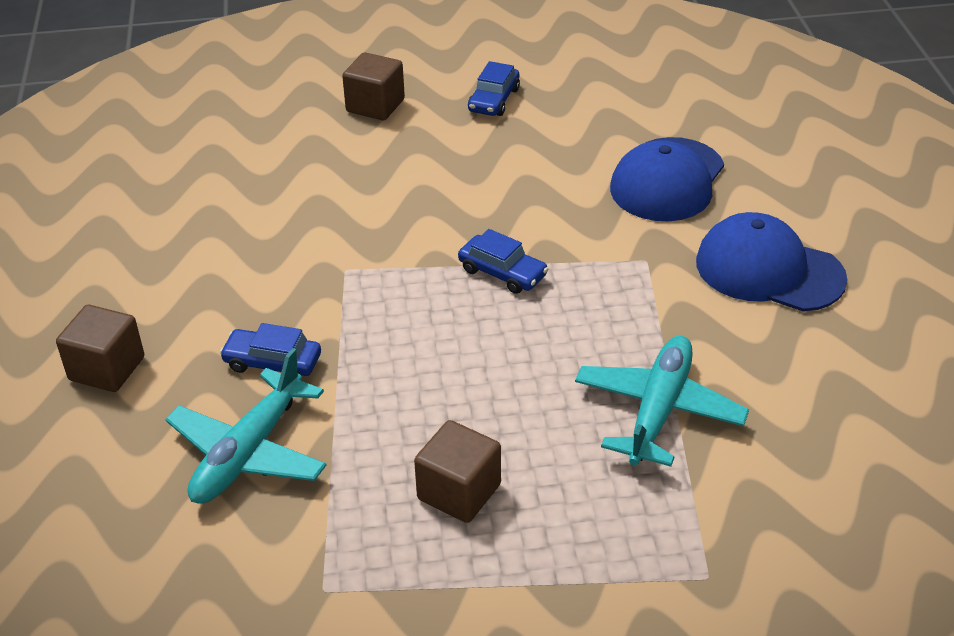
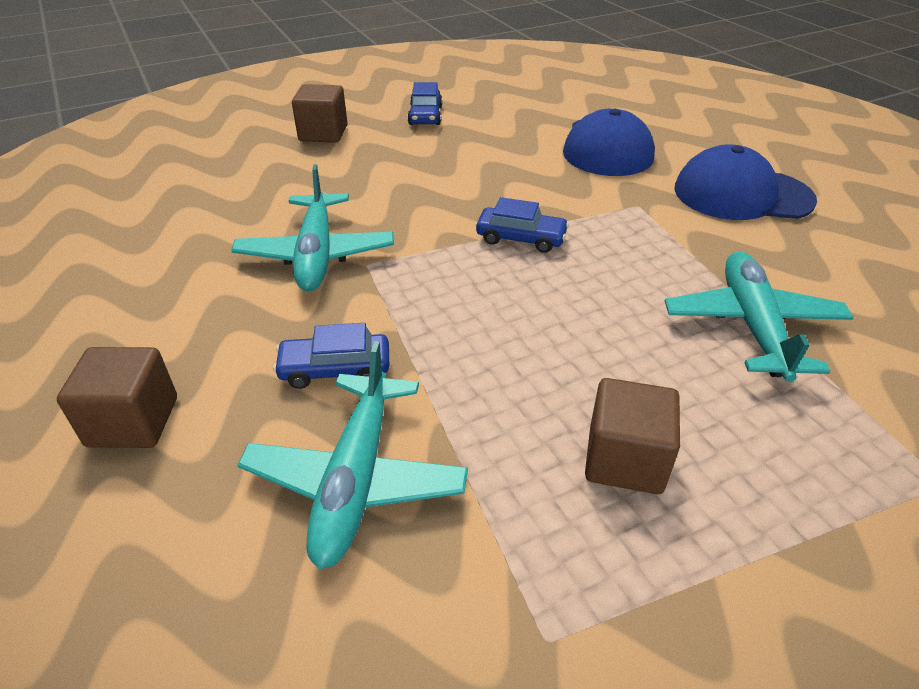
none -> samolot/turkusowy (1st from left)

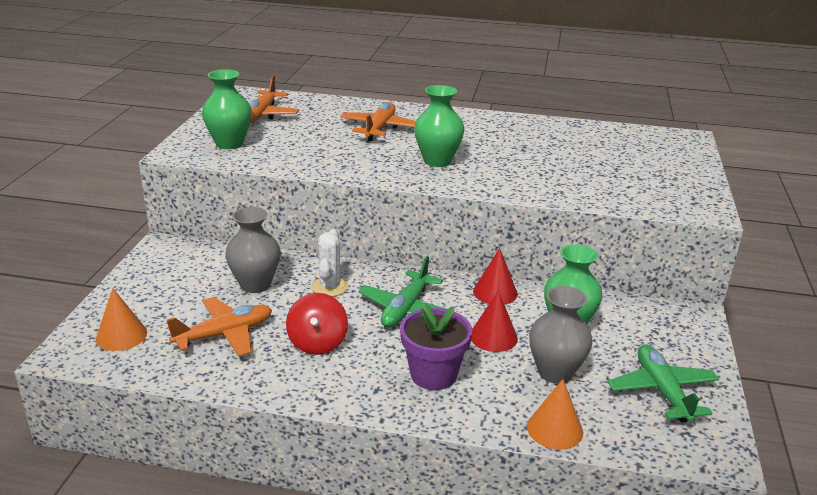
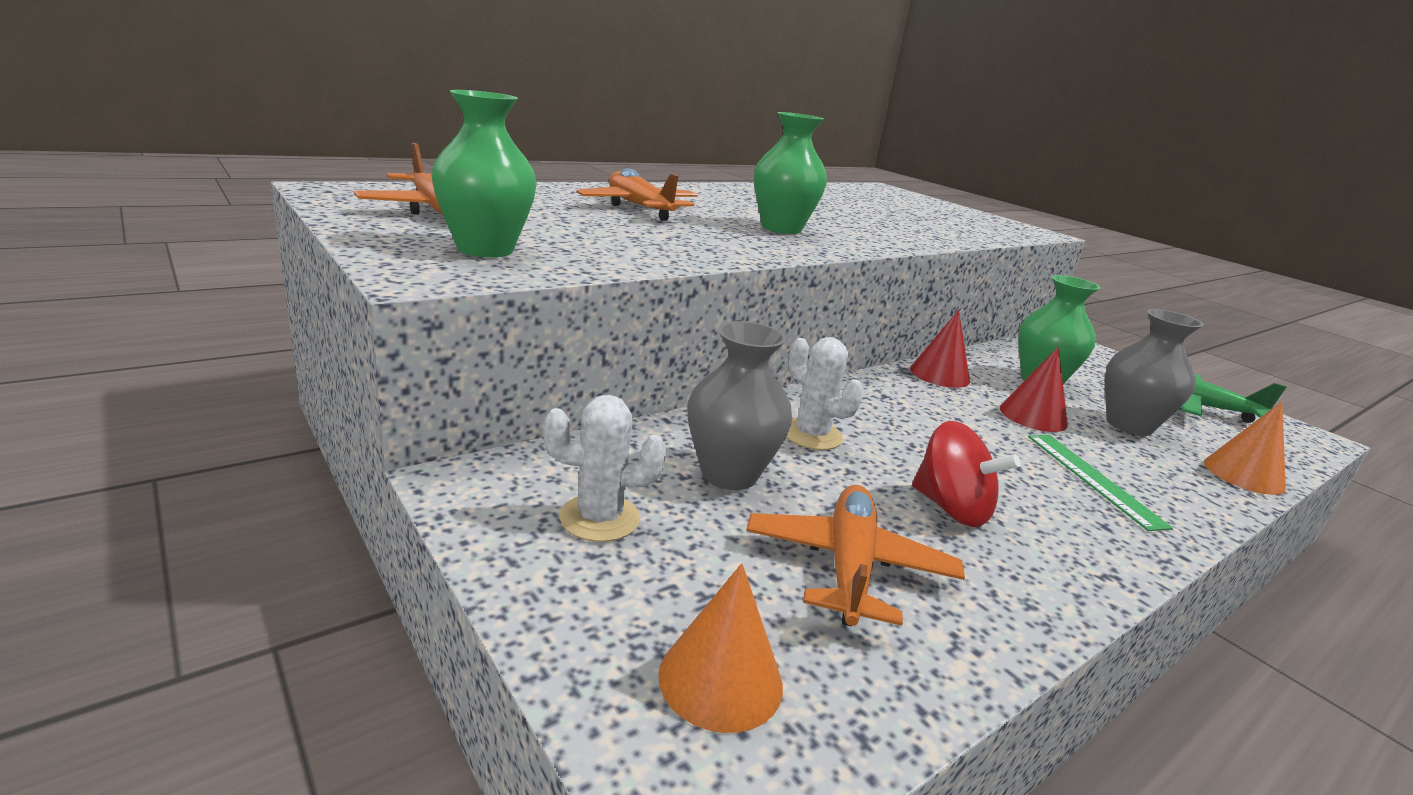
samolot/zielony (1st from left) -> none
none -> kaktus/biały (1st from left)
doniczka/fioletowy -> linijka/zielony

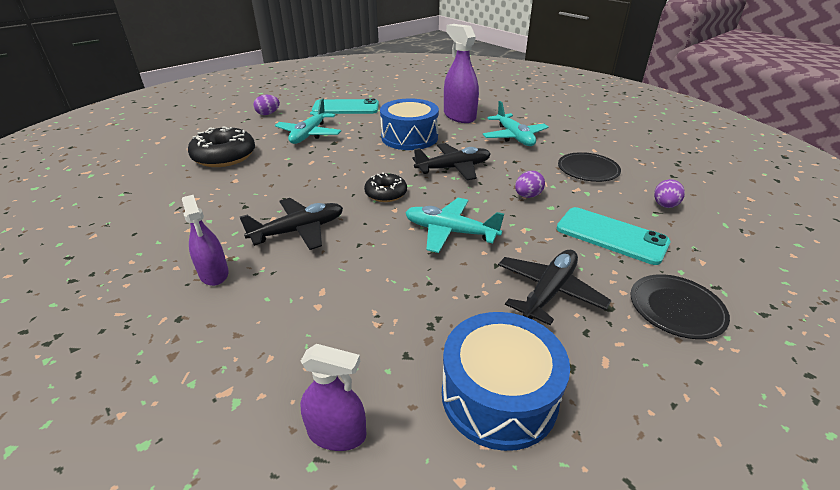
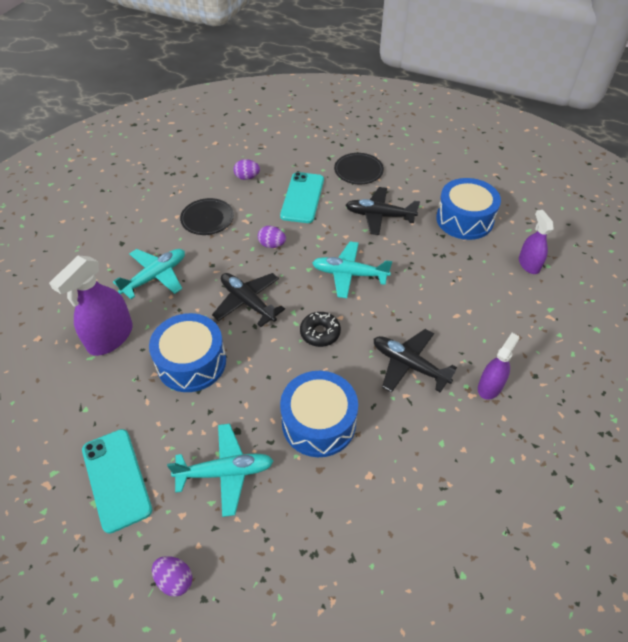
donut/czarny (1st from left) -> none
none -> bęben/niebieski (2nd from left)
samolot/turkusowy (2nd from left in the first image) -> samolot/turkusowy (3rd from left), 105 degrees clockwise

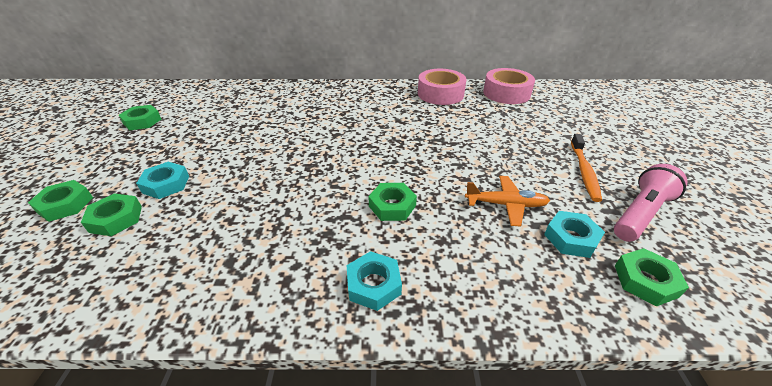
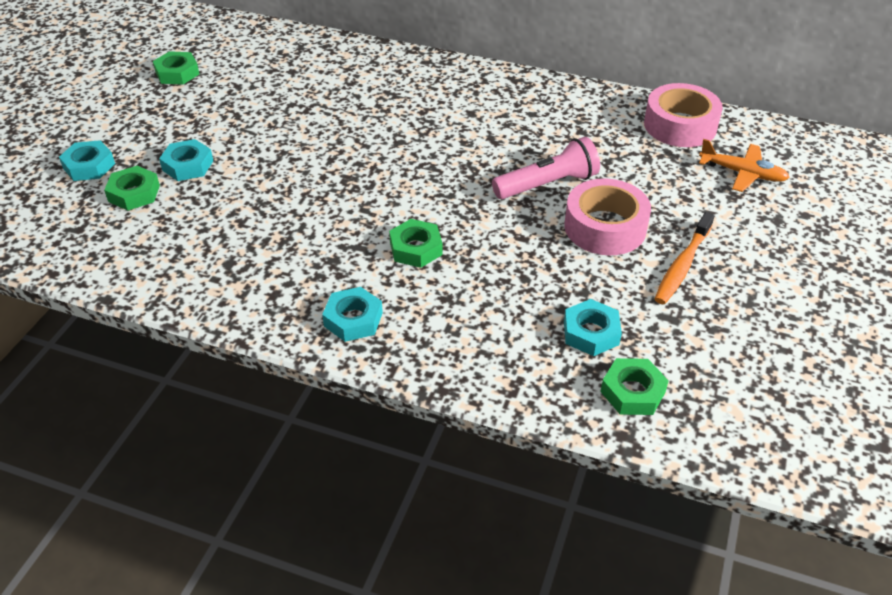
taśma klejąca/różowy (1st from left), moved
samolot/pomarańczowy, moved
latarka/różowy, moved
nakrętka/zielony (1st from left) -> nakrętka/turkusowy (1st from left)

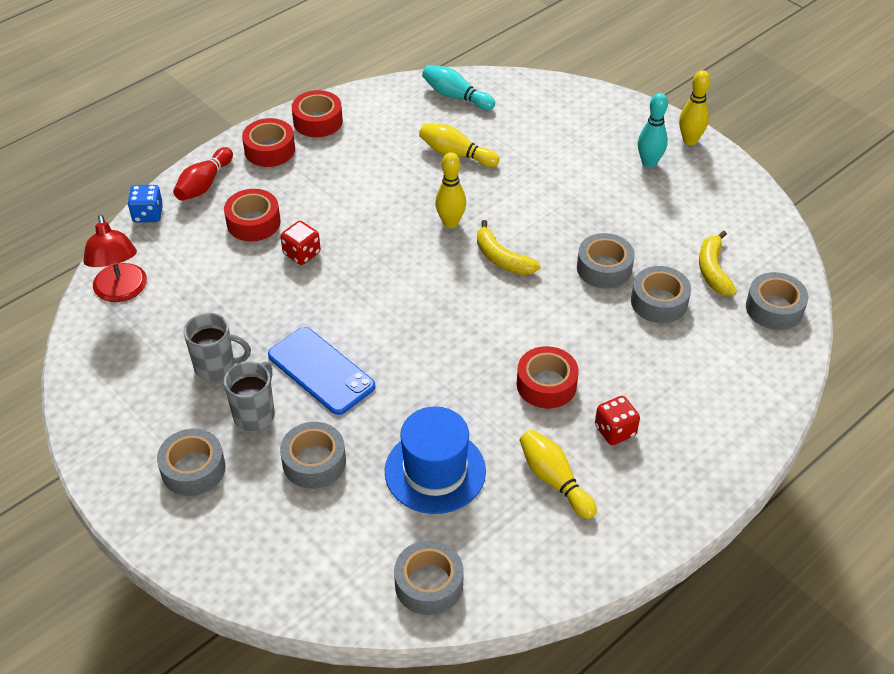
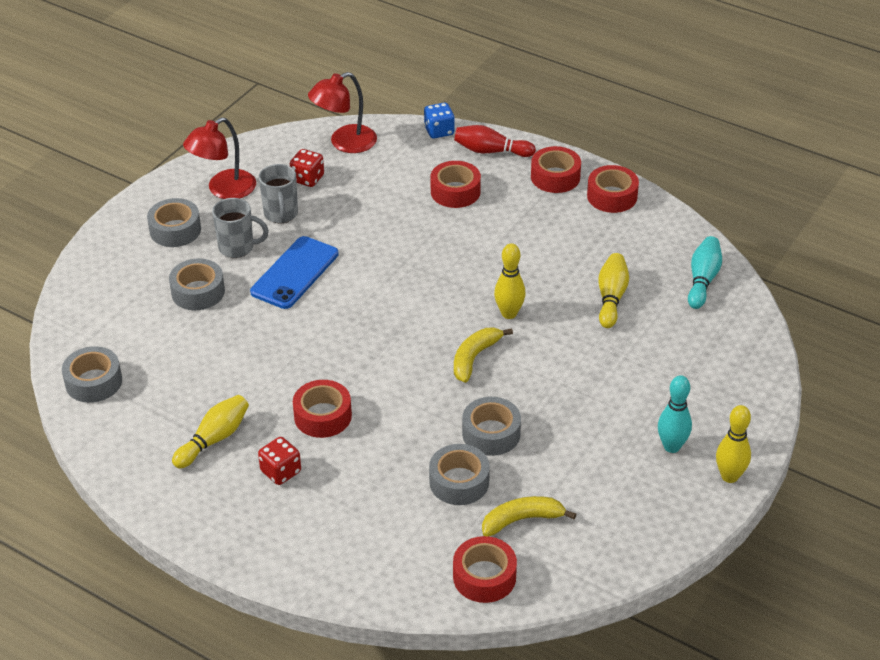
kapelusz/niebieski -> none
none -> lampka/czerwony (1st from left)
kostka do gry/czerwony (1st from left in the first image) -> kostka do gry/czerwony (2nd from left), moved
taśma klejąca/szary (6th from left) -> taśma klejąca/czerwony (3rd from left)

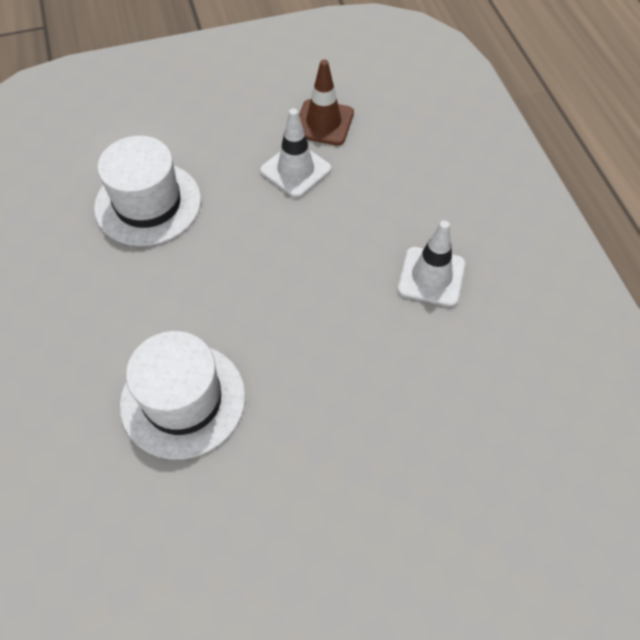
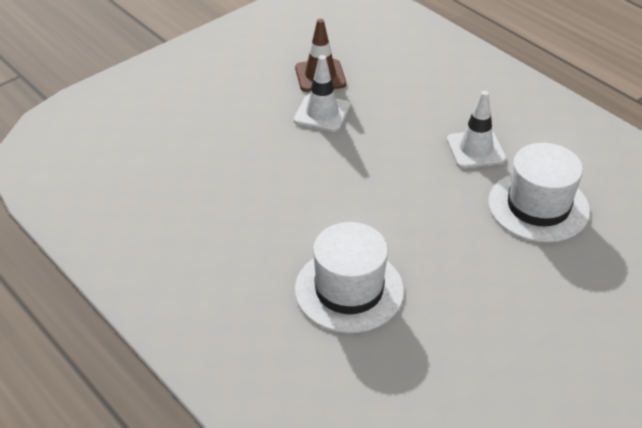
kapelusz/biały (1st from left in the first image) -> kapelusz/biały (2nd from left), moved

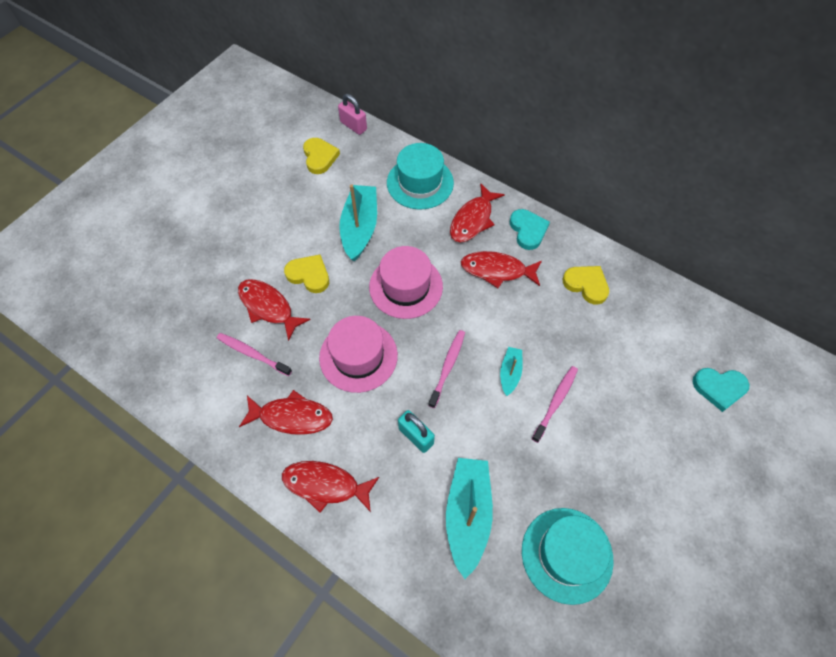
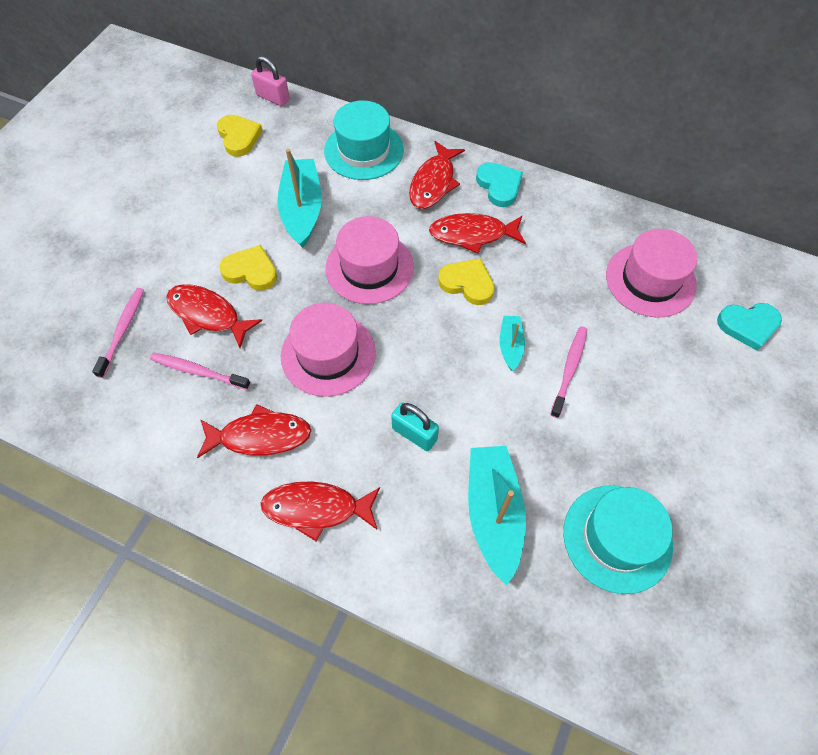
none -> kapelusz/różowy (3rd from left)
szczoteczka do zębów/różowy (2nd from left in the first image) -> szczoteczka do zębów/różowy (1st from left), moved
serce/żółty (3rd from left), moved

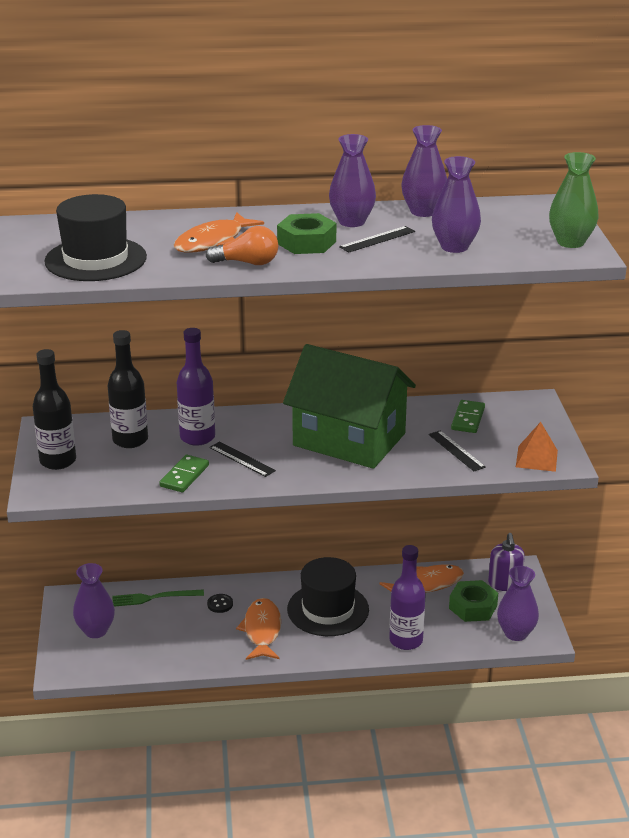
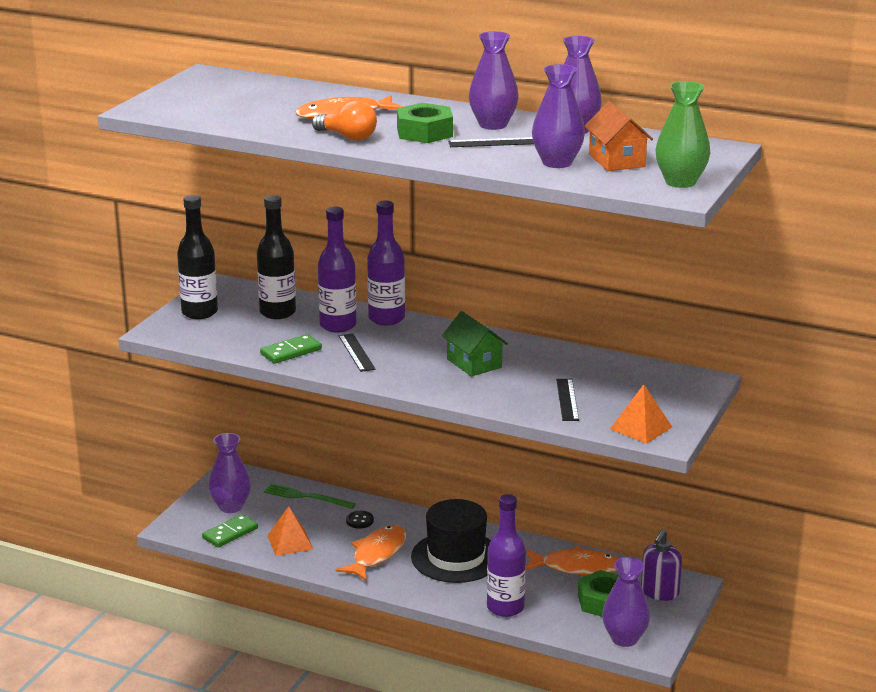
kapelusz/czarny (1st from left) -> none
none -> piramida/pomarańczowy (1st from left)
none -> butelka/fioletowy (2nd from left)
none -> domek/pomarańczowy
kostka domina/zielony (2nd from left in the first image) -> kostka domina/zielony (1st from left), moved
domek/zielony, x0.46

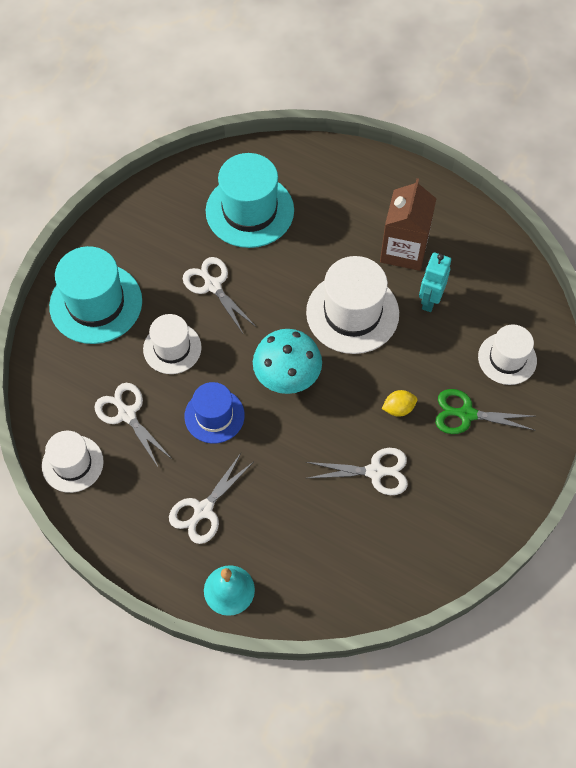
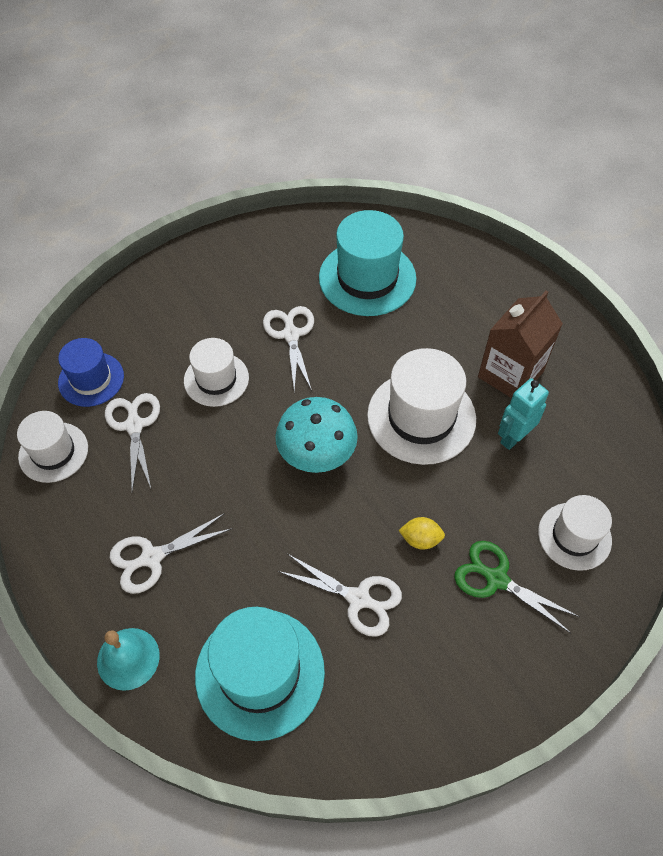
kapelusz/turkusowy (1st from left), moved
kapelusz/niebieski, moved

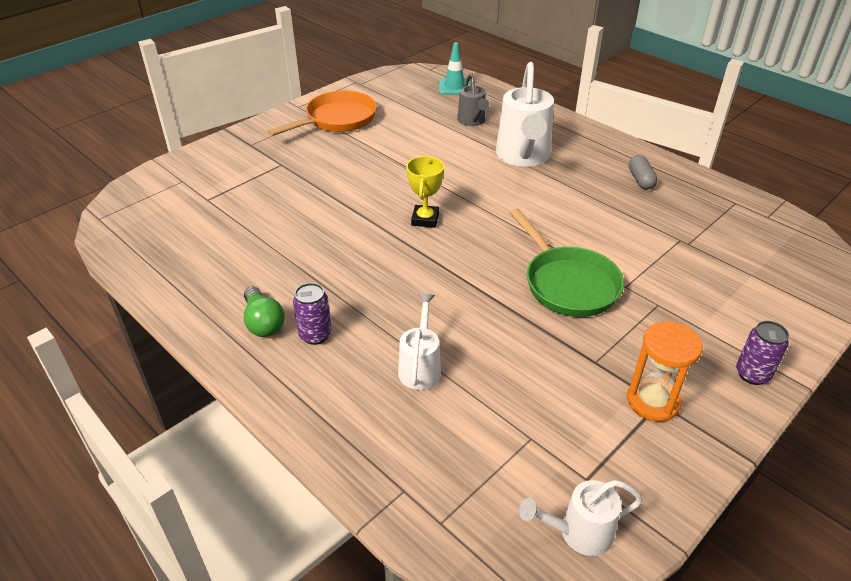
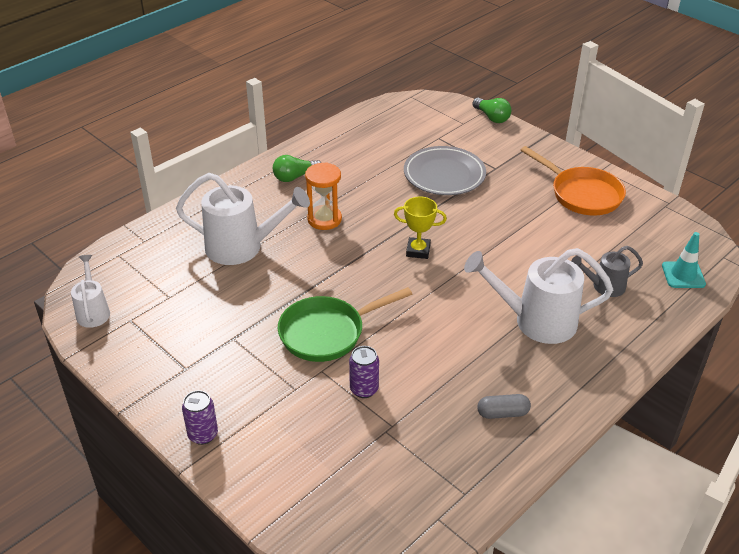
none -> talerz/szary
none -> żarówka/zielony (2nd from left)
puszka/fioletowy (1st from left in the first image) -> puszka/fioletowy (2nd from left), moved
klepsydra/pomarańczowy, moved
konewka/biały (1st from left in the first image) -> konewka/biały (2nd from left), x1.81

